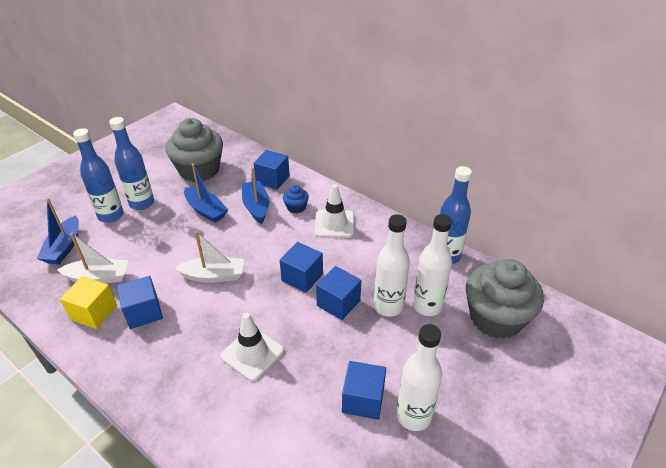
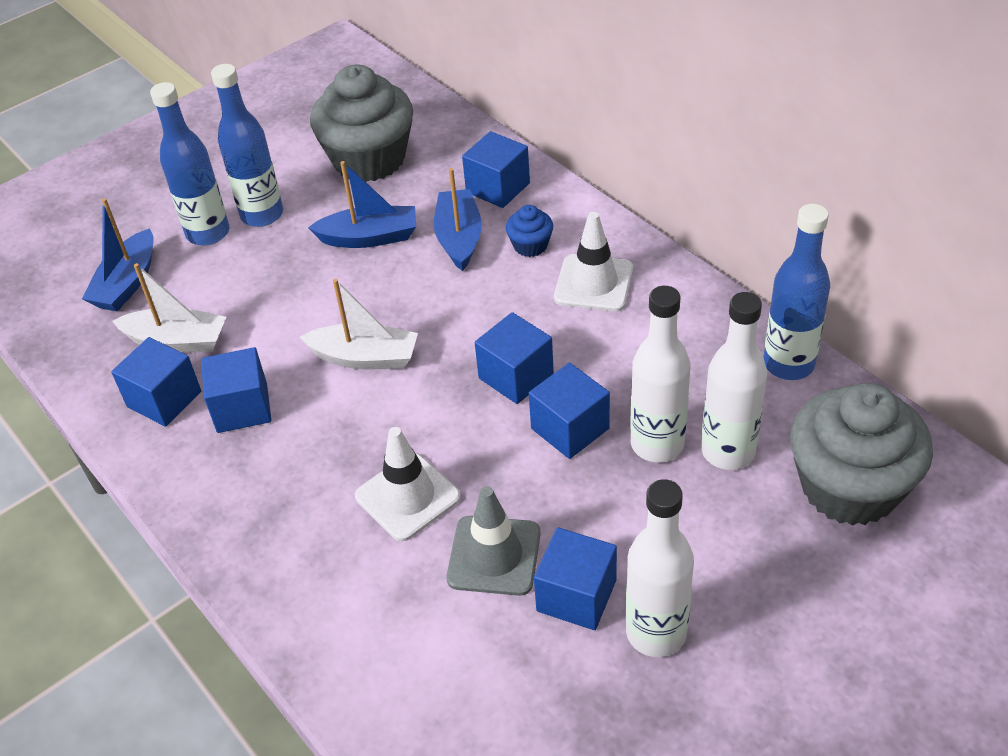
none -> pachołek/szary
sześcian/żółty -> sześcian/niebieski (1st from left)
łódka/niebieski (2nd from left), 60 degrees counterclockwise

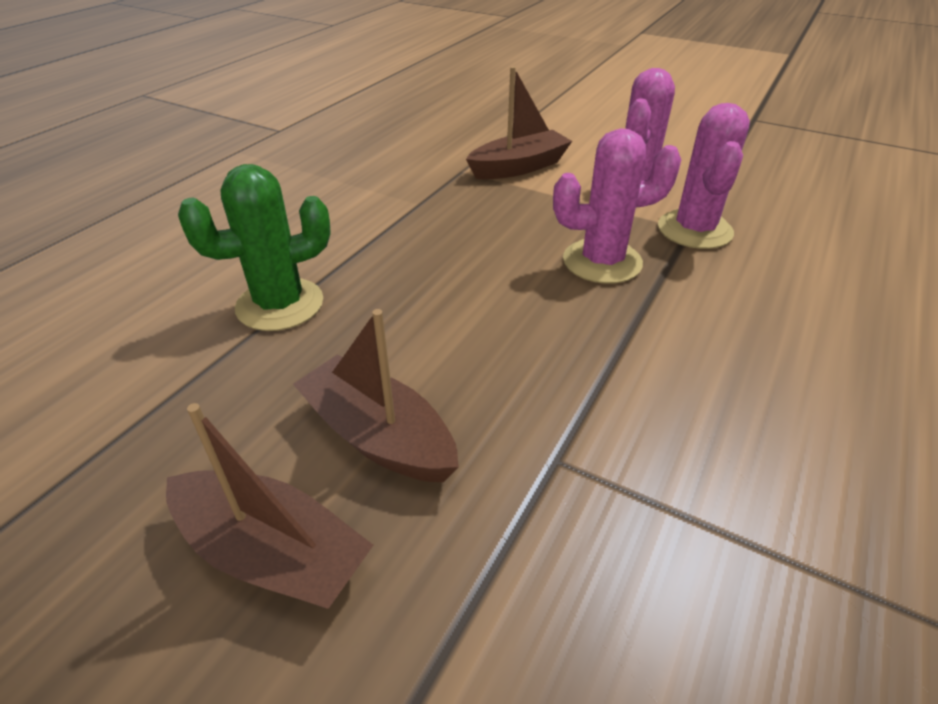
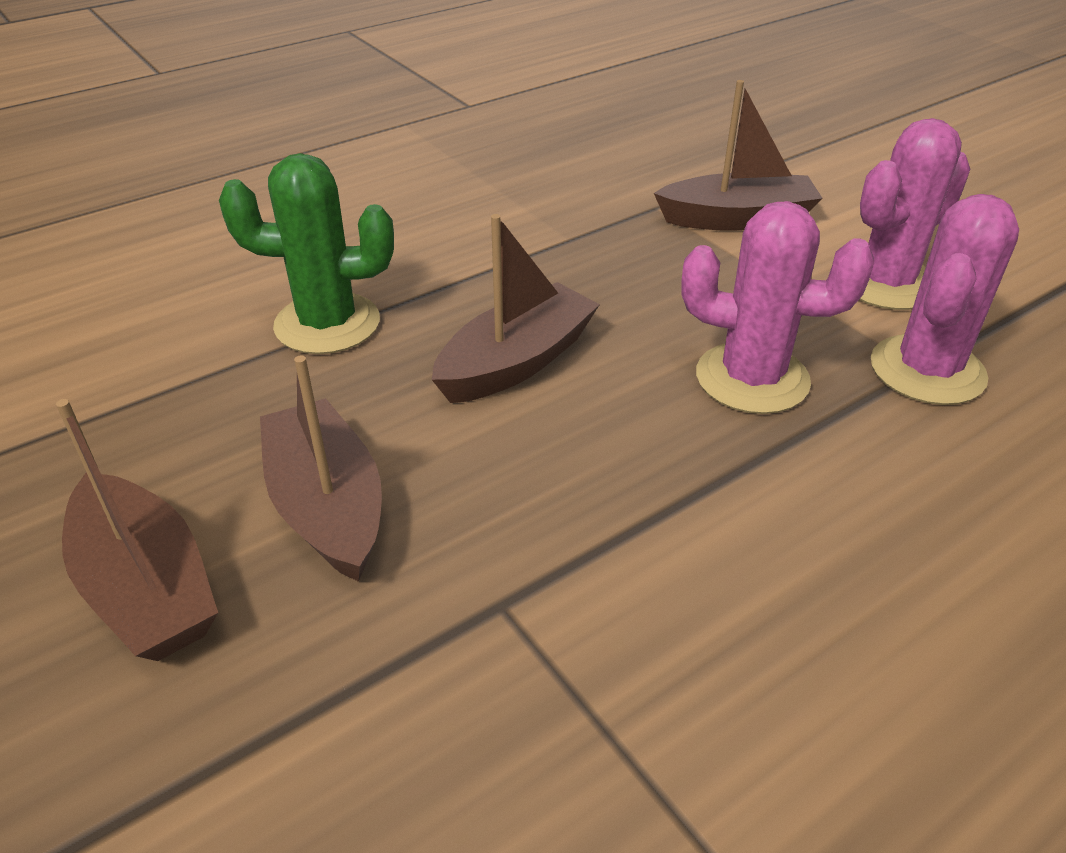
none -> łódka/brązowy (3rd from left)

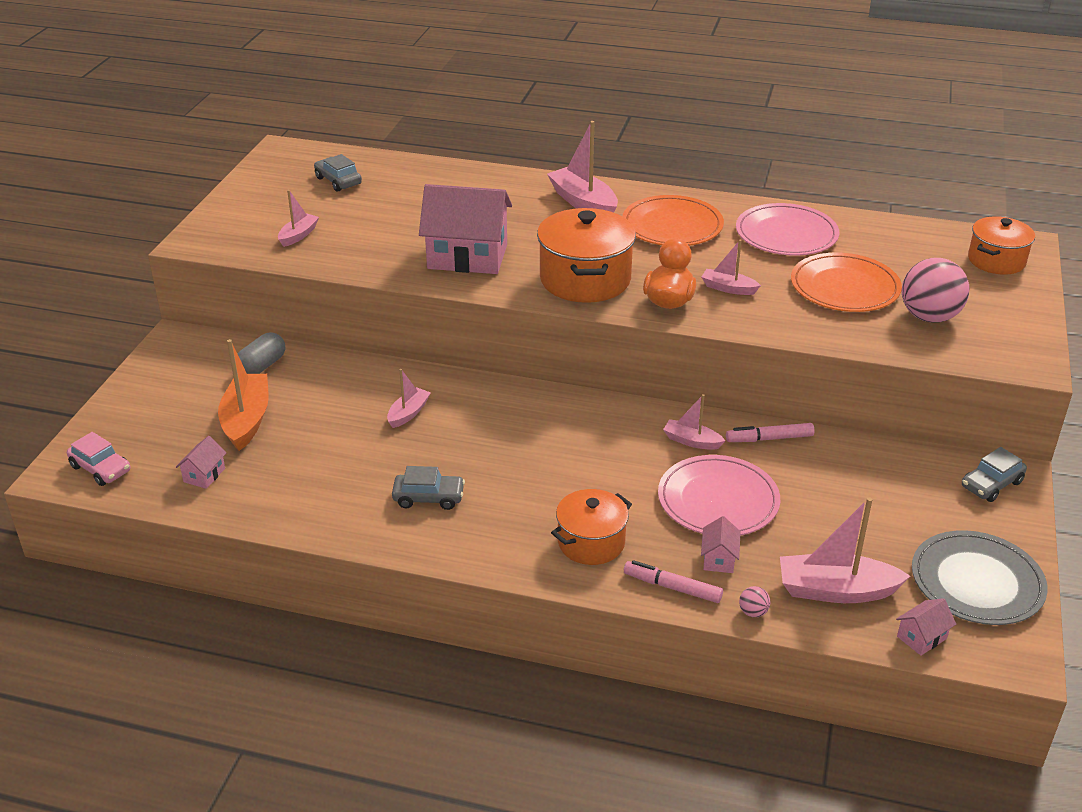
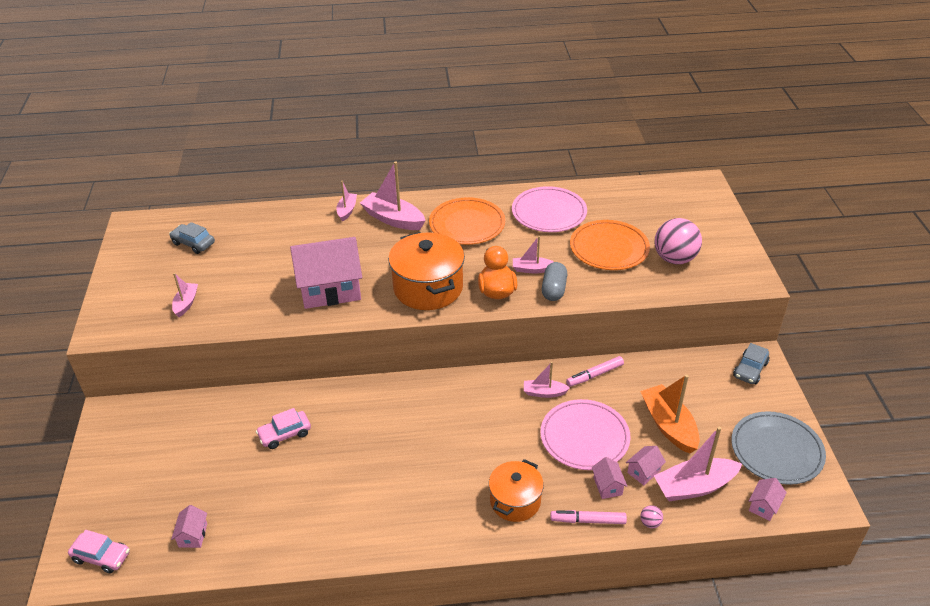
samochód/szary (2nd from left) -> none
garnek/pomarańczowy (3rd from left) -> none
none -> samochód/różowy (2nd from left)
none -> domek/różowy (4th from left)
łódka/pomarańczowy, moved
kapsułka/szary, moved
łódka/różowy (2nd from left), moved

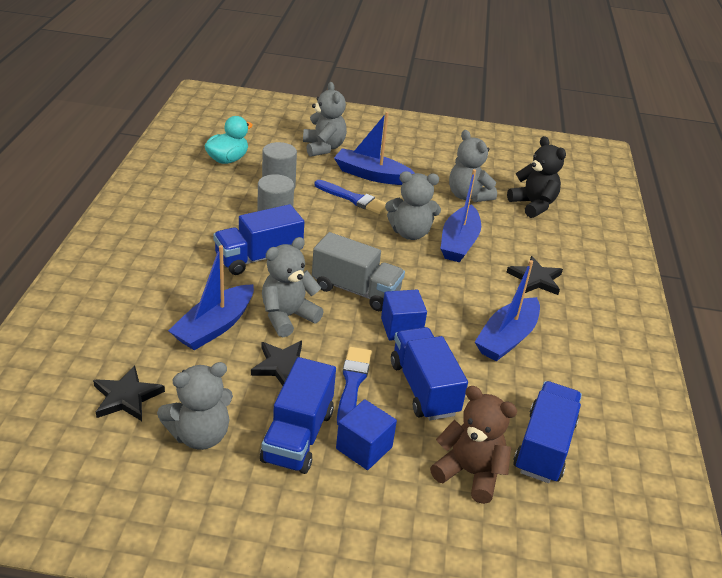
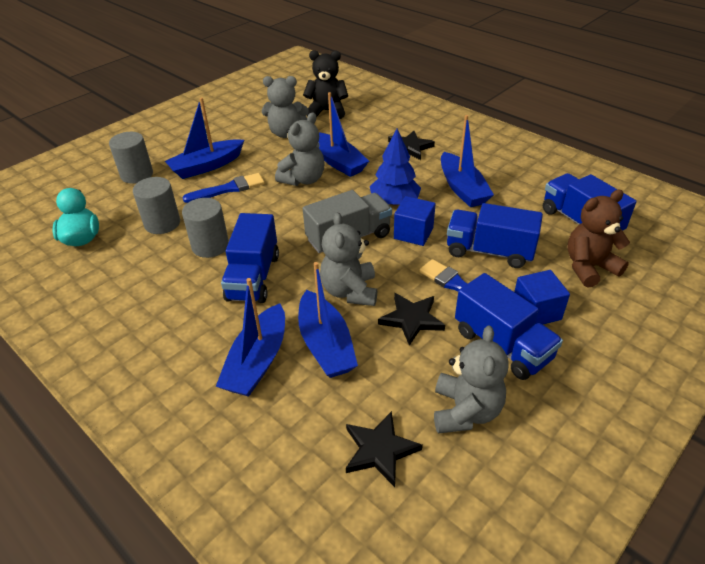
none -> łódka/niebieski (2nd from left)
none -> drzewko/niebieski
miś/szary (3rd from left) -> walec/szary (1st from left)

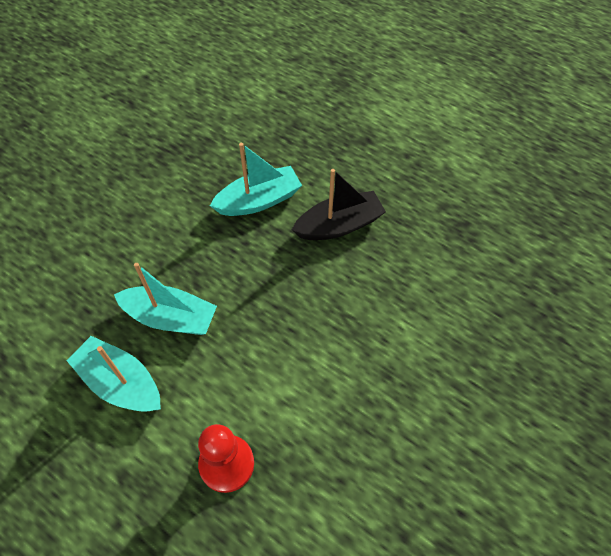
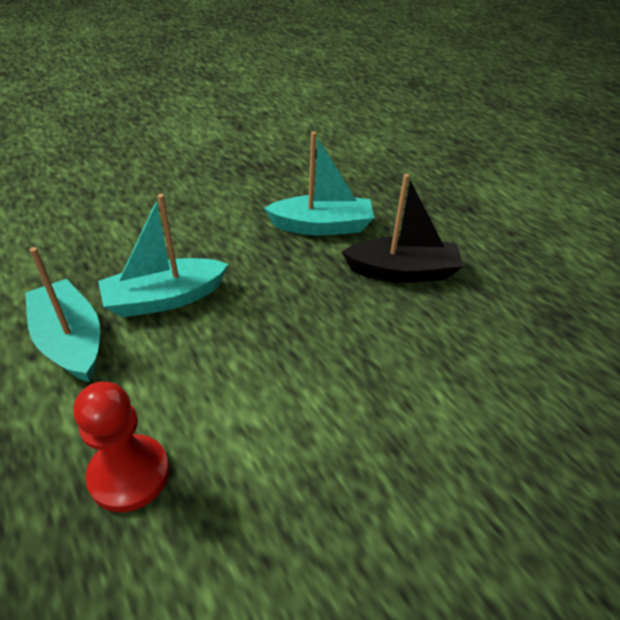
łódka/turkusowy (2nd from left), 120 degrees clockwise

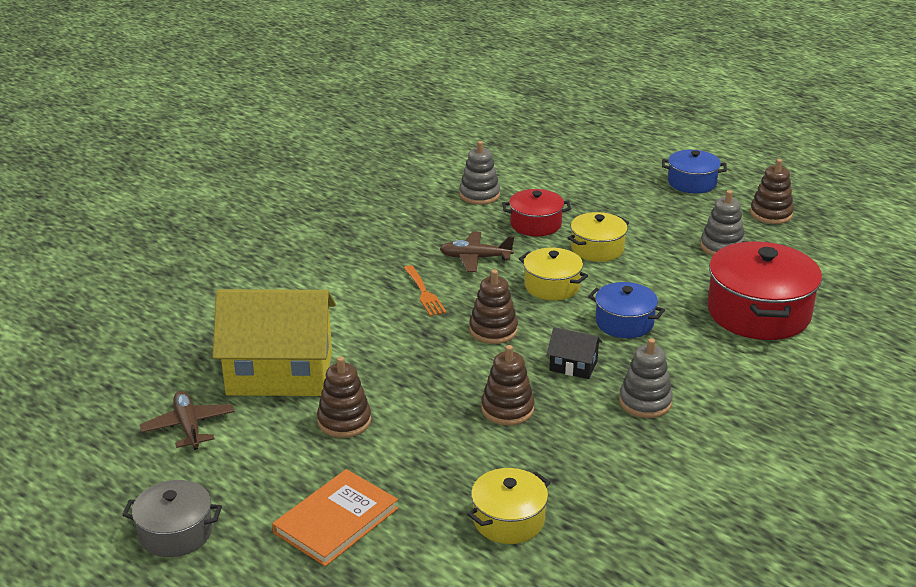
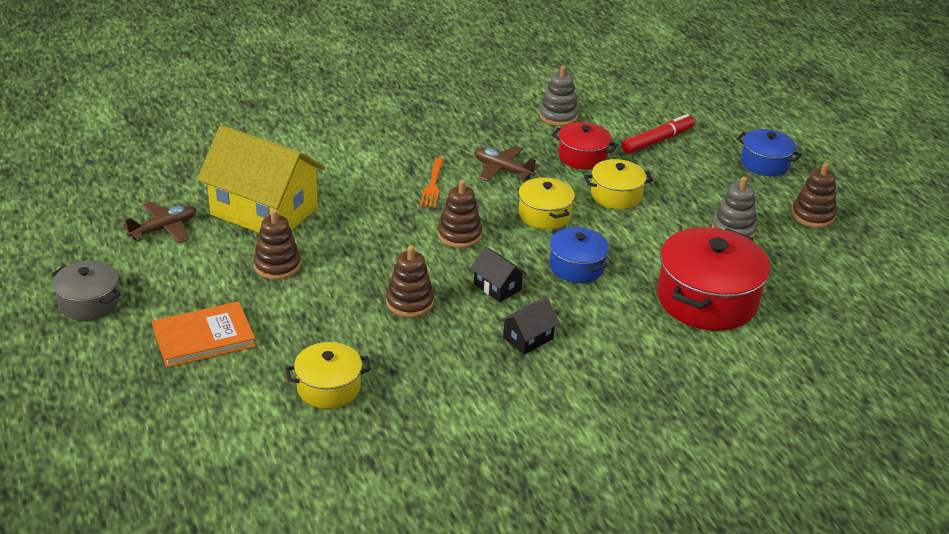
none -> flamaster/czerwony
zabawka nakładanka/szary (2nd from left) -> domek/czarny (2nd from left)
samolot/brązowy (1st from left), 45 degrees clockwise

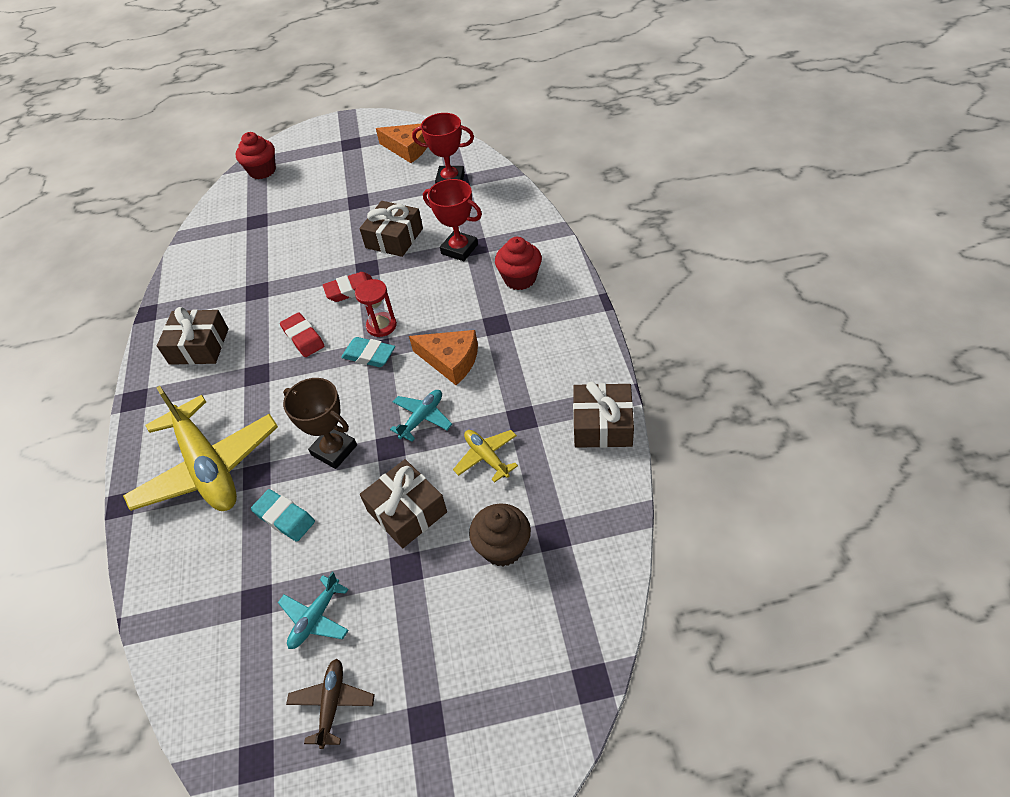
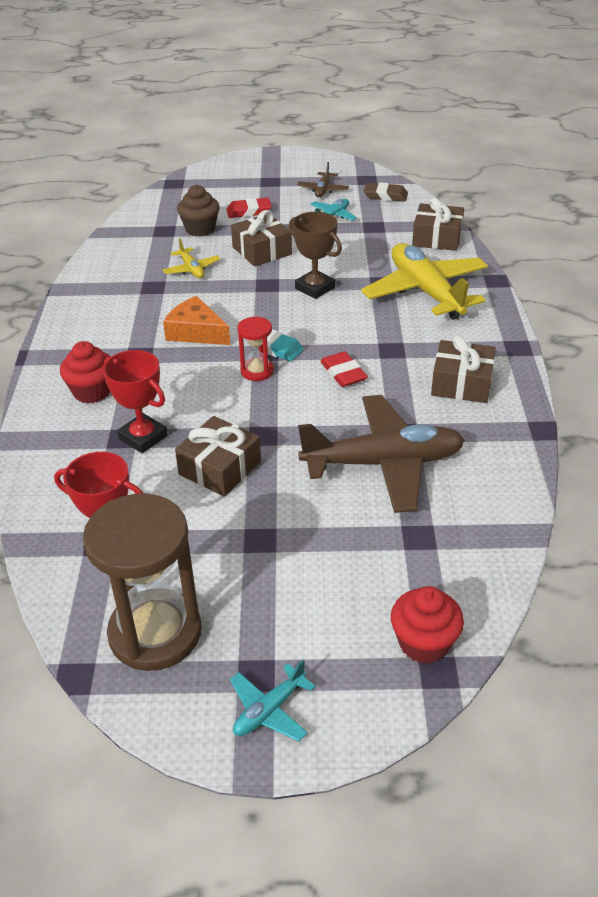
gumka do mazania/turkusowy (1st from left) -> none
none -> samolot/brązowy (2nd from left)
none -> gumka do mazania/brązowy
gumka do mazania/czerwony (2nd from left in the first image) -> gumka do mazania/czerwony (1st from left), moved
samolot/turkusowy (2nd from left in the first image) -> samolot/turkusowy (1st from left), moved
prezent/brązowy (4th from left in the first image) -> prezent/brązowy (3rd from left), moved
ser/pomarańczowy (1st from left) -> klepsydra/brązowy

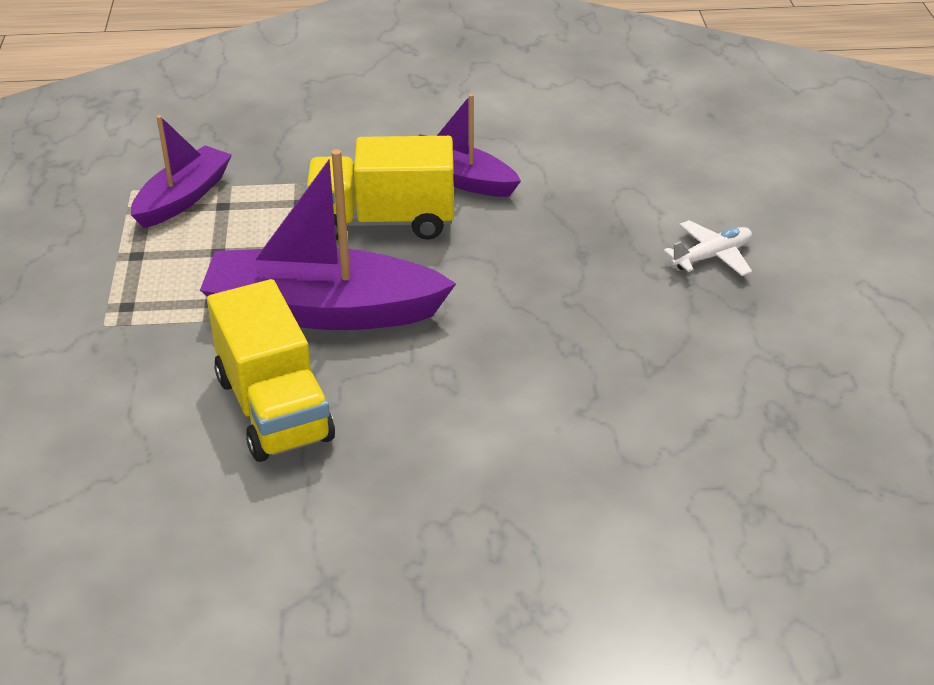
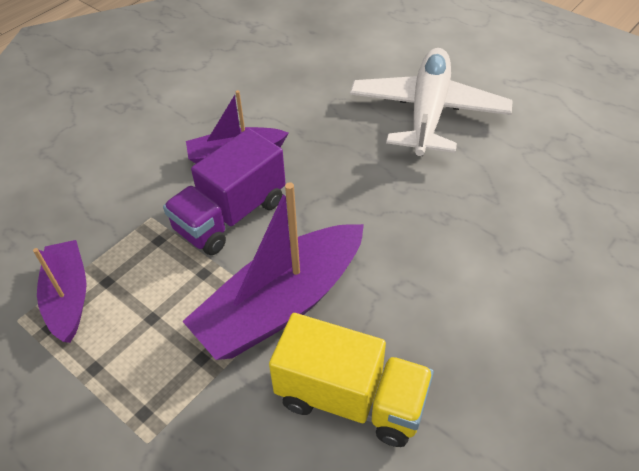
ciężarówka/żółty (2nd from left) -> ciężarówka/fioletowy
samolot/biały, x2.33

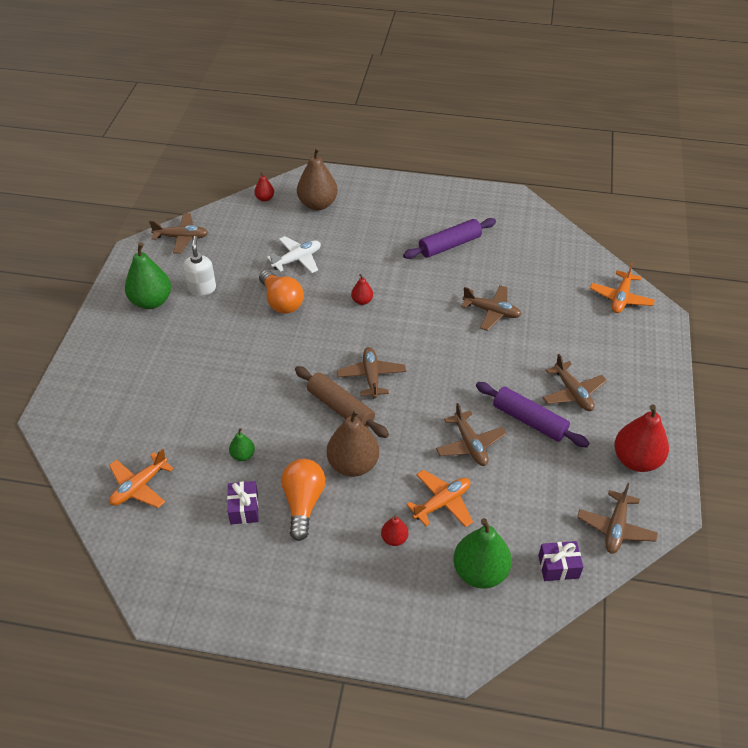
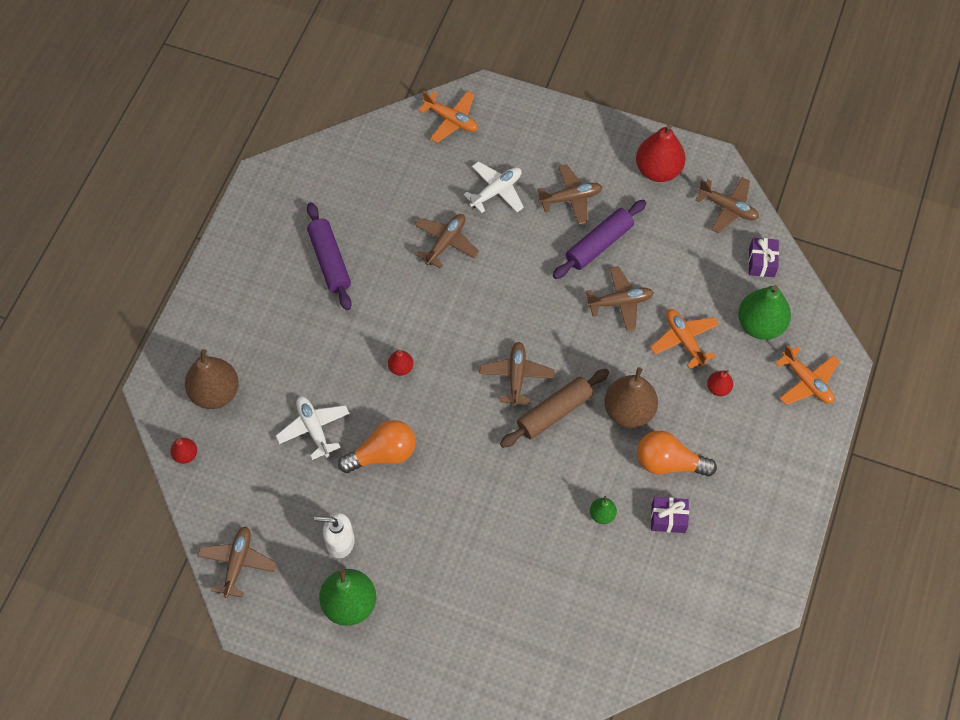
none -> samolot/biały (2nd from left)
samolot/pomarańczowy (1st from left in the first image) -> samolot/pomarańczowy (3rd from left), moved
samolot/brązowy (2nd from left in the first image) -> samolot/brązowy (3rd from left), 90 degrees clockwise

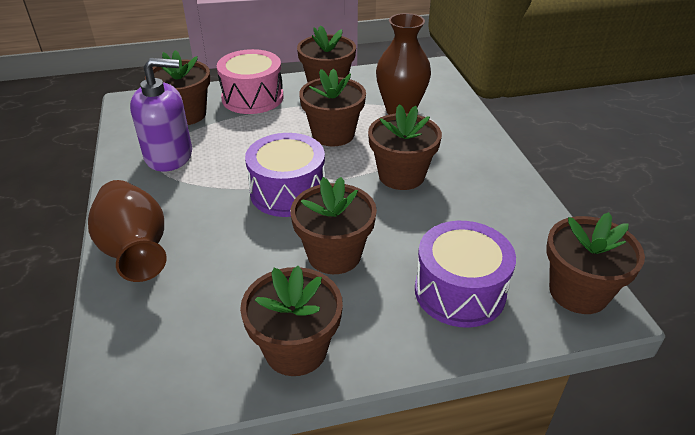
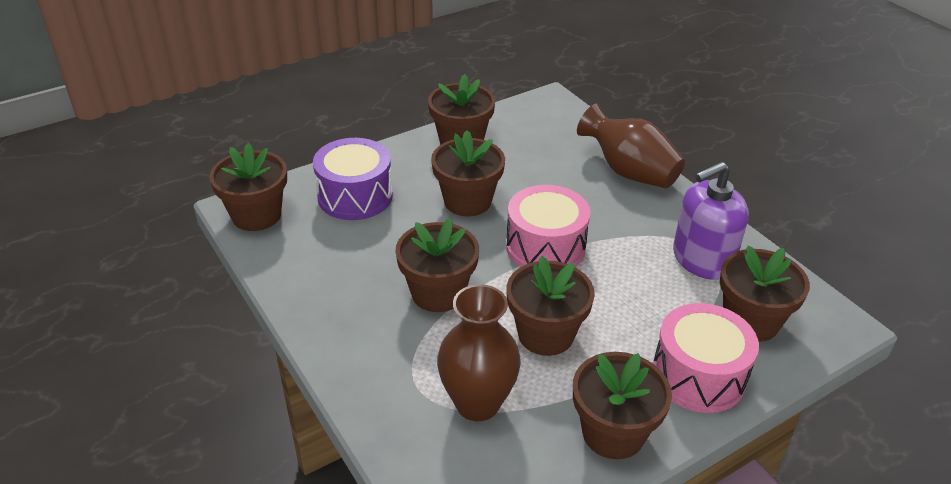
bęben/fioletowy (1st from left) -> bęben/różowy (1st from left)

